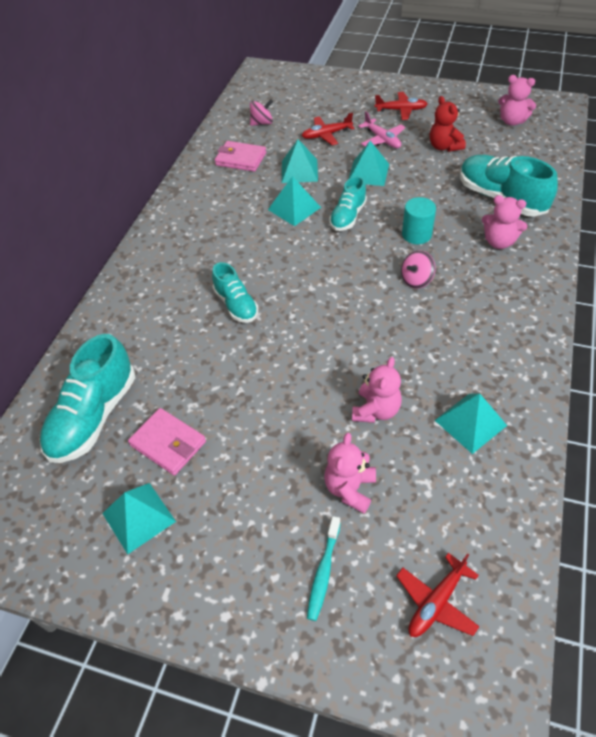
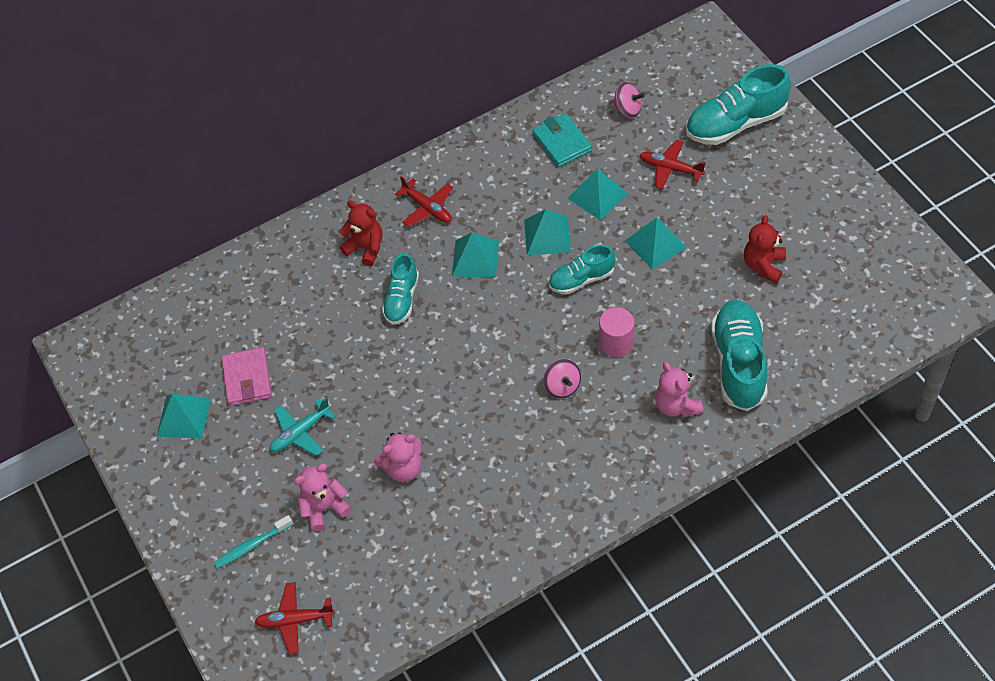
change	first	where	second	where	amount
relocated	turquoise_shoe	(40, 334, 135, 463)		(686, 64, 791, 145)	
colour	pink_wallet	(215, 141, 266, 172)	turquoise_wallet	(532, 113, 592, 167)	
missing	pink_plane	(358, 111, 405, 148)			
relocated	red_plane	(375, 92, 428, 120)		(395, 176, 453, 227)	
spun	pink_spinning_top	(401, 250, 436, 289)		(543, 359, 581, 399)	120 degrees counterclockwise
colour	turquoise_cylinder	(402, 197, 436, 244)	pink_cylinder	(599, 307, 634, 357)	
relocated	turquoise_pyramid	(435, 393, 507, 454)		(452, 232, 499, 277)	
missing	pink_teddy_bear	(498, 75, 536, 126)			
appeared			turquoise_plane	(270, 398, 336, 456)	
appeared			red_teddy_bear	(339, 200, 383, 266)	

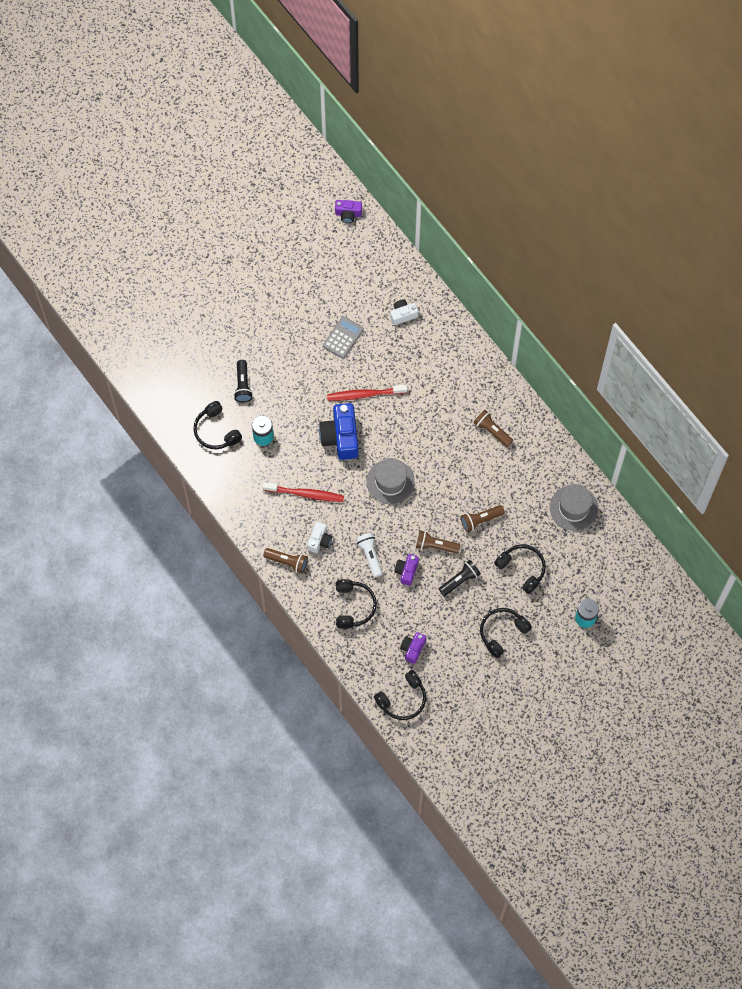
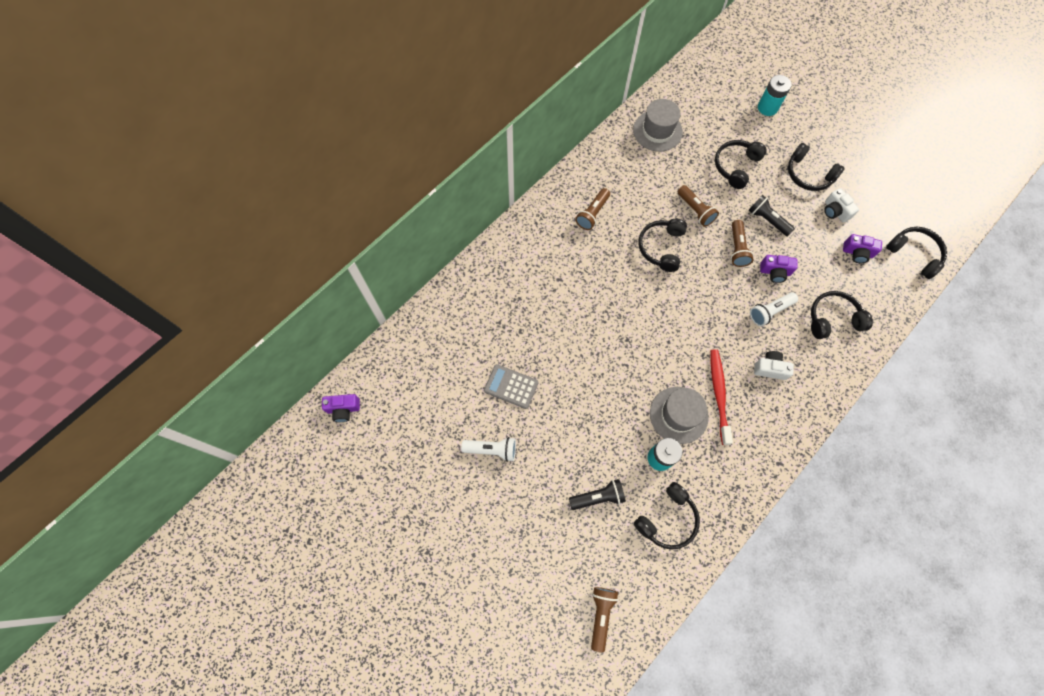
change	first	where	second	where	amount
relocated	brown_flashlight	(263, 548, 308, 574)		(591, 587, 618, 652)	
missing	blue_camera	(319, 403, 358, 460)			
missing	red_toothbrush	(327, 384, 407, 401)			
spun	purple_camera	(335, 200, 362, 223)		(322, 394, 360, 422)	90 degrees clockwise
relocated	grey_hat	(367, 458, 415, 504)		(650, 387, 709, 444)	
relocated	white_camera	(390, 299, 418, 325)		(824, 188, 859, 223)	
appeared			white_flashlight	(461, 437, 516, 462)	
appeared			black_headphones	(638, 219, 687, 272)	

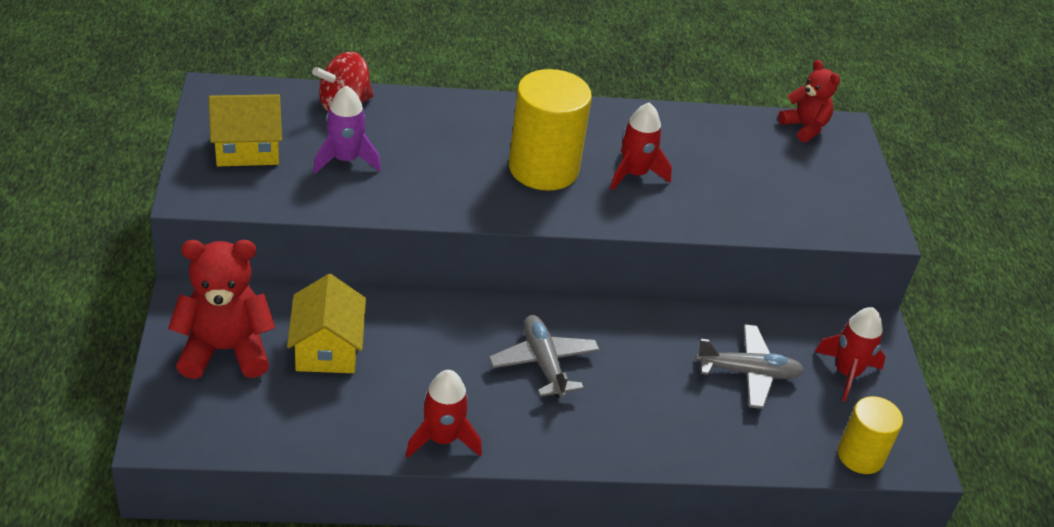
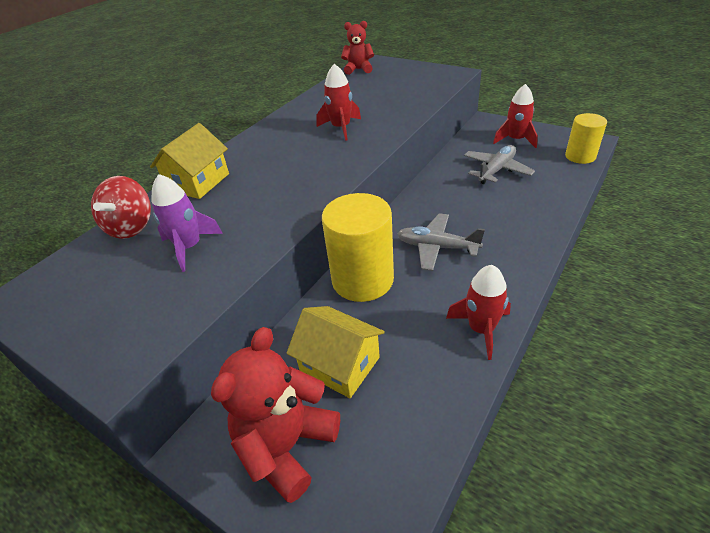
change	first	where	second	where	amount
relocated	yellow_house	(209, 94, 282, 166)		(150, 123, 229, 199)	
relocated	yellow_cylinder	(509, 69, 592, 191)		(322, 193, 394, 302)	

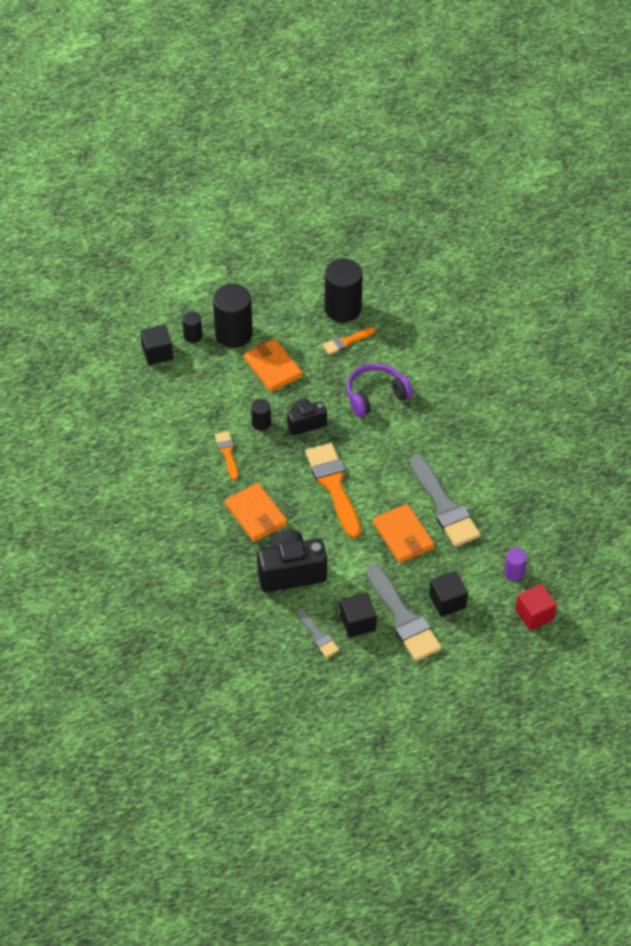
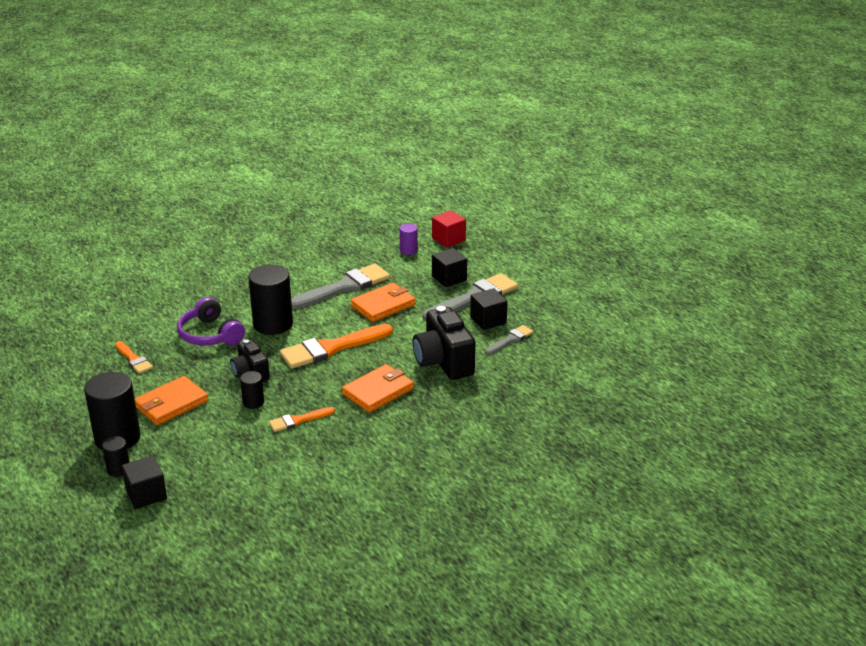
change	first	where	second	where	amount
relocated	black_cylinder	(325, 258, 363, 322)		(248, 265, 293, 335)	

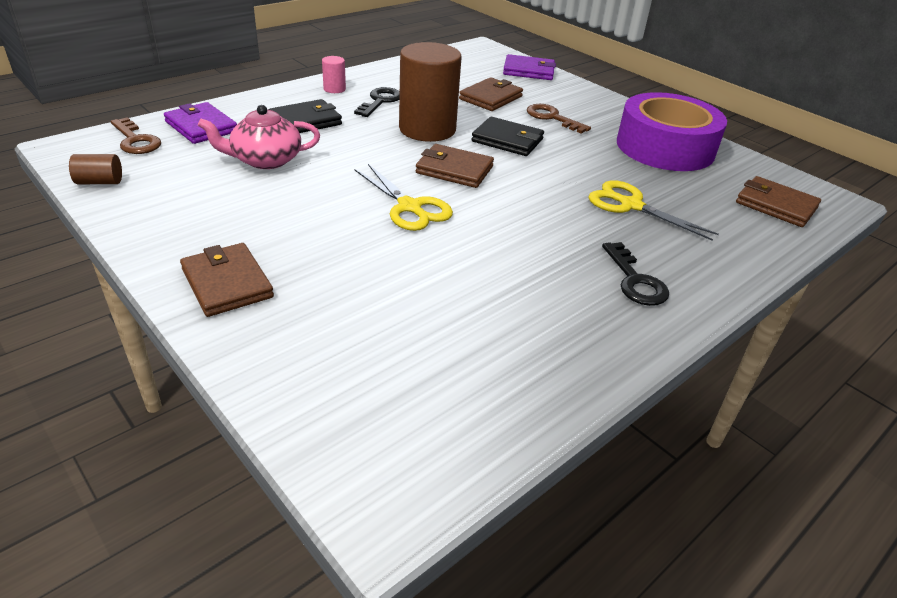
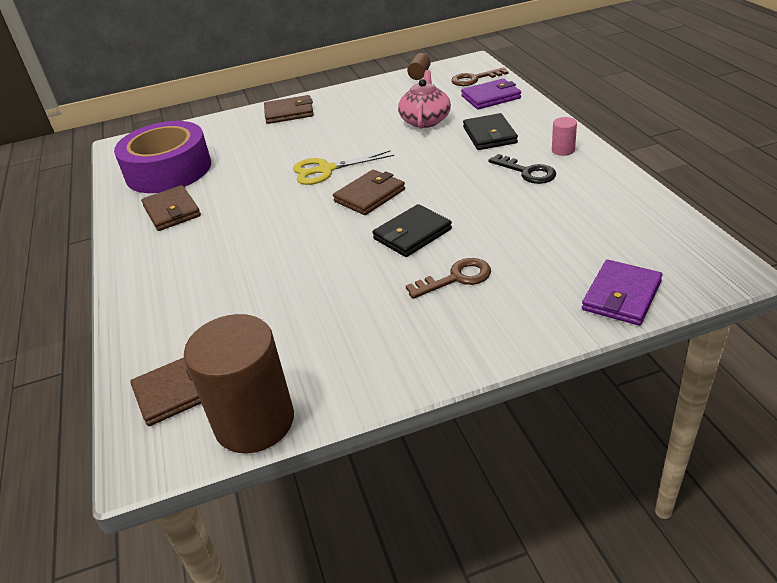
change	first	where	second	where	amount
relocated	brown_cylinder	(399, 42, 462, 142)		(184, 314, 294, 453)	
relocated	brown_wallet	(459, 77, 523, 111)		(141, 185, 201, 231)	
missing	yellow_scissors	(589, 180, 719, 241)			
missing	black_key	(602, 242, 669, 306)			
relocated	purple_tape	(617, 92, 727, 171)		(114, 121, 211, 193)	

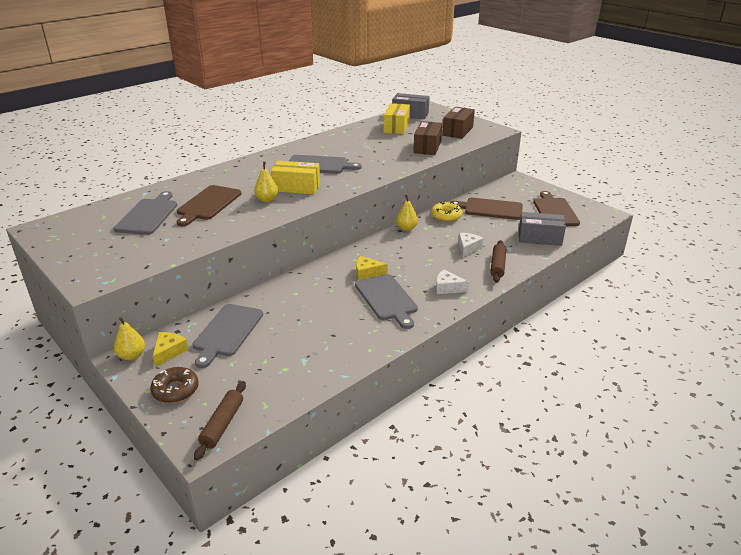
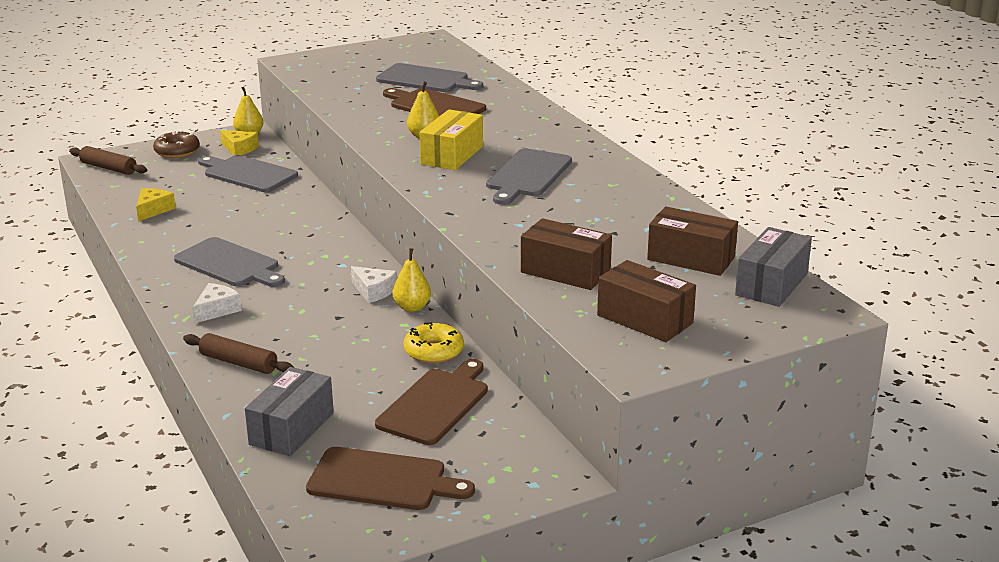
change	first	where	second	where	amount
spun	grey_cutting_board	(355, 274, 418, 329)		(174, 237, 285, 287)	135 degrees counterclockwise
relocated	yellow_cheese	(356, 256, 388, 280)		(136, 188, 176, 222)	
colour	yellow_box	(384, 103, 410, 134)	brown_box	(647, 206, 738, 276)	
relocated	white_cheese	(458, 233, 484, 257)		(351, 266, 397, 303)	

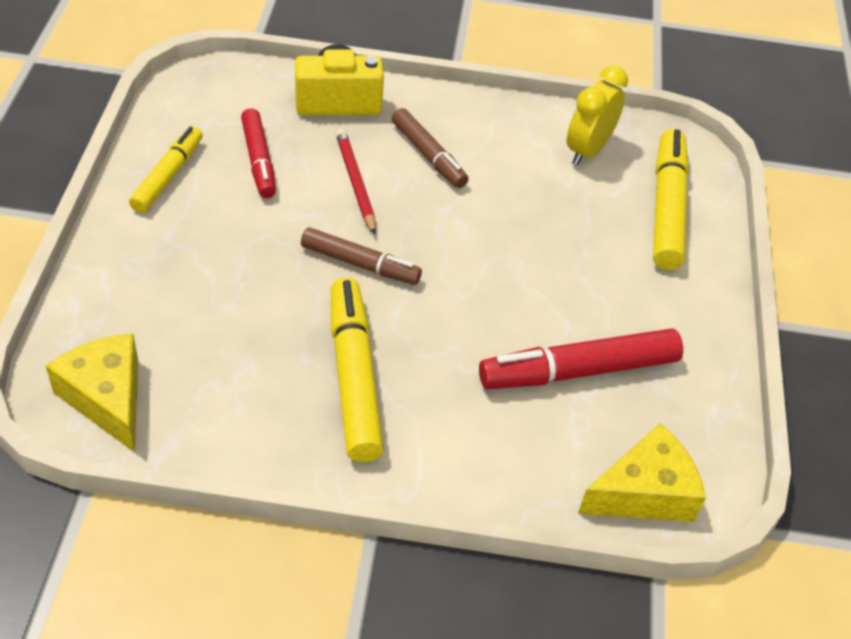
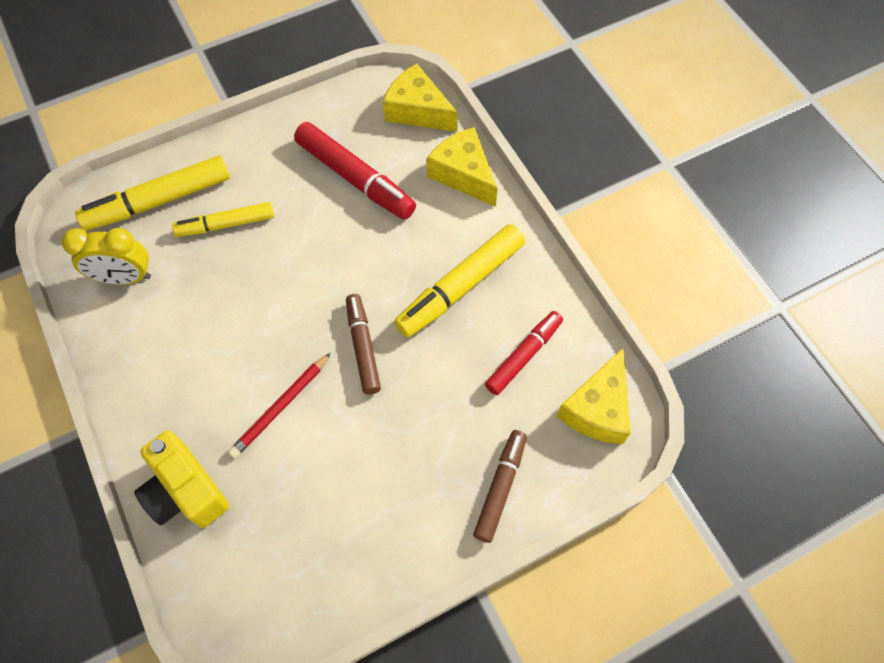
change	first	where	second	where	amount
relocated	yellow_marker	(129, 126, 203, 213)		(172, 202, 274, 237)	
relocated	red_marker	(241, 108, 276, 198)		(485, 311, 563, 395)	
relocated	brown_marker	(392, 108, 469, 188)		(473, 430, 527, 543)	
appeared			yellow_cheese	(427, 127, 498, 207)	

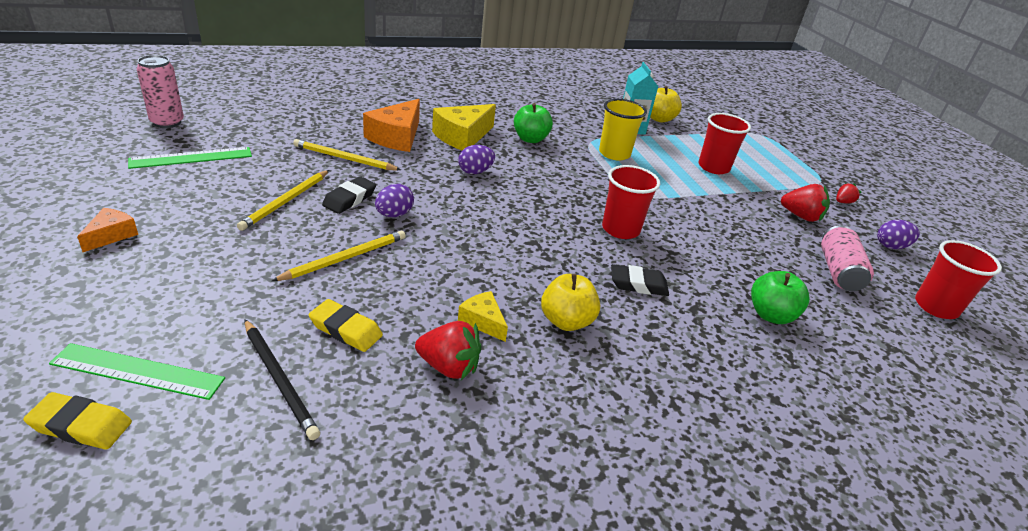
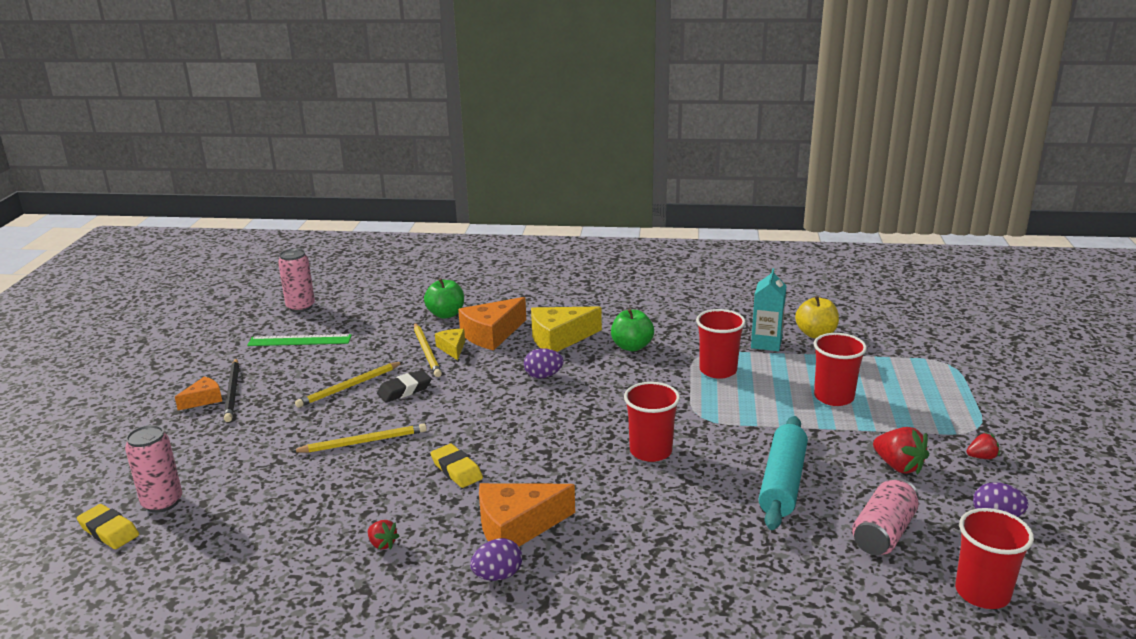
change	first	where	second	where	amount
exchanged	green_ruler	(49, 343, 225, 400)	pink_can	(125, 425, 182, 513)	
relocated	black_pencil	(244, 319, 320, 440)		(224, 358, 239, 422)	
spun	yellow_pencil	(293, 139, 401, 170)		(414, 323, 442, 377)	150 degrees counterclockwise
relocated	yellow_eraser	(308, 299, 383, 352)		(431, 444, 483, 488)	
relocated	purple_egg	(375, 184, 414, 217)		(470, 538, 522, 581)	
size	red_strawberry	(415, 321, 481, 380)		(368, 520, 399, 550)	x0.57
relocated	yellow_cheese	(458, 291, 508, 342)		(435, 329, 465, 360)	
exchanged	yellow_apple	(541, 274, 601, 331)	orange_cheese	(479, 483, 575, 547)	
colour	yellow_cup	(599, 99, 647, 161)	red_cup	(696, 309, 746, 379)	
missing	black_eraser	(611, 264, 669, 296)			
relocated	green_apple	(751, 271, 809, 324)		(424, 278, 464, 319)	
appeared			turquoise_rolling_pin	(759, 416, 808, 530)	

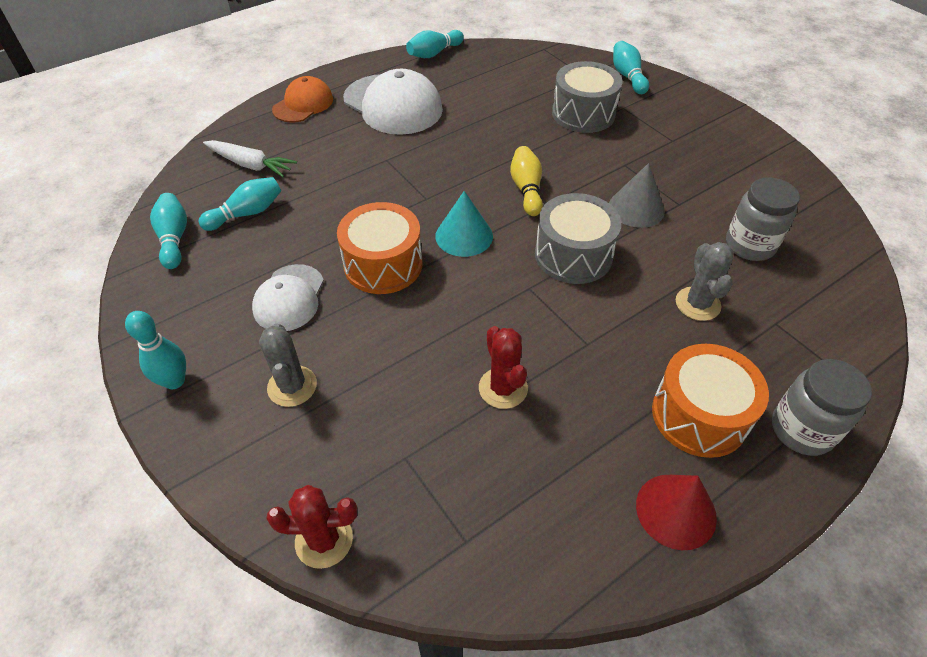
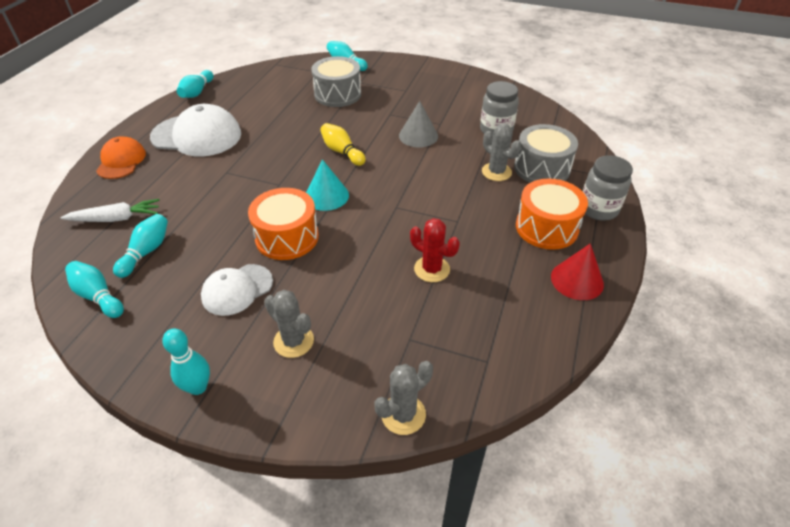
change	first	where	second	where	amount
spun	white_cap	(252, 264, 324, 331)		(201, 264, 273, 316)	75 degrees clockwise
colour	red_cactus	(266, 485, 357, 569)	grey_cactus	(374, 361, 433, 435)	
relocated	grey_drum	(535, 193, 621, 284)		(514, 124, 578, 183)	

